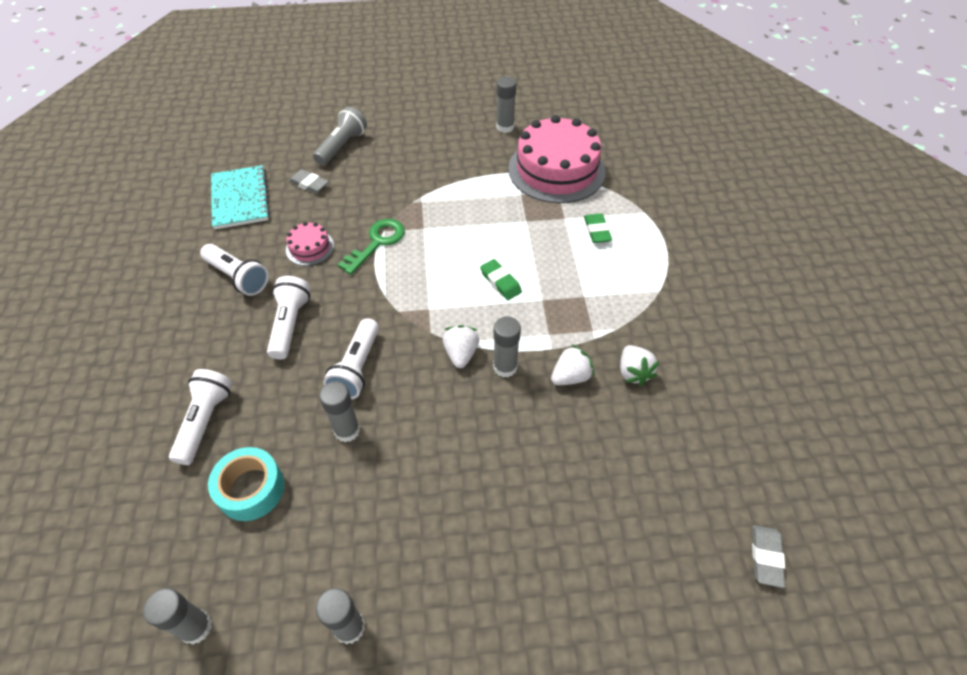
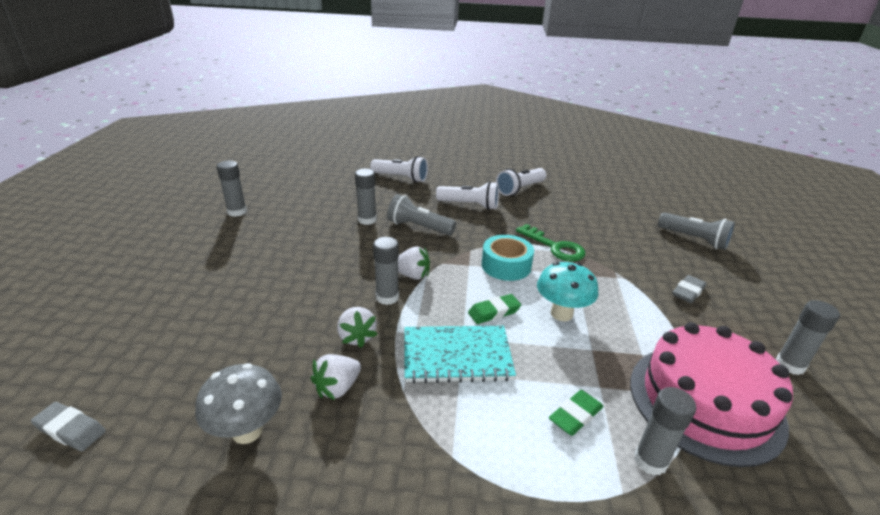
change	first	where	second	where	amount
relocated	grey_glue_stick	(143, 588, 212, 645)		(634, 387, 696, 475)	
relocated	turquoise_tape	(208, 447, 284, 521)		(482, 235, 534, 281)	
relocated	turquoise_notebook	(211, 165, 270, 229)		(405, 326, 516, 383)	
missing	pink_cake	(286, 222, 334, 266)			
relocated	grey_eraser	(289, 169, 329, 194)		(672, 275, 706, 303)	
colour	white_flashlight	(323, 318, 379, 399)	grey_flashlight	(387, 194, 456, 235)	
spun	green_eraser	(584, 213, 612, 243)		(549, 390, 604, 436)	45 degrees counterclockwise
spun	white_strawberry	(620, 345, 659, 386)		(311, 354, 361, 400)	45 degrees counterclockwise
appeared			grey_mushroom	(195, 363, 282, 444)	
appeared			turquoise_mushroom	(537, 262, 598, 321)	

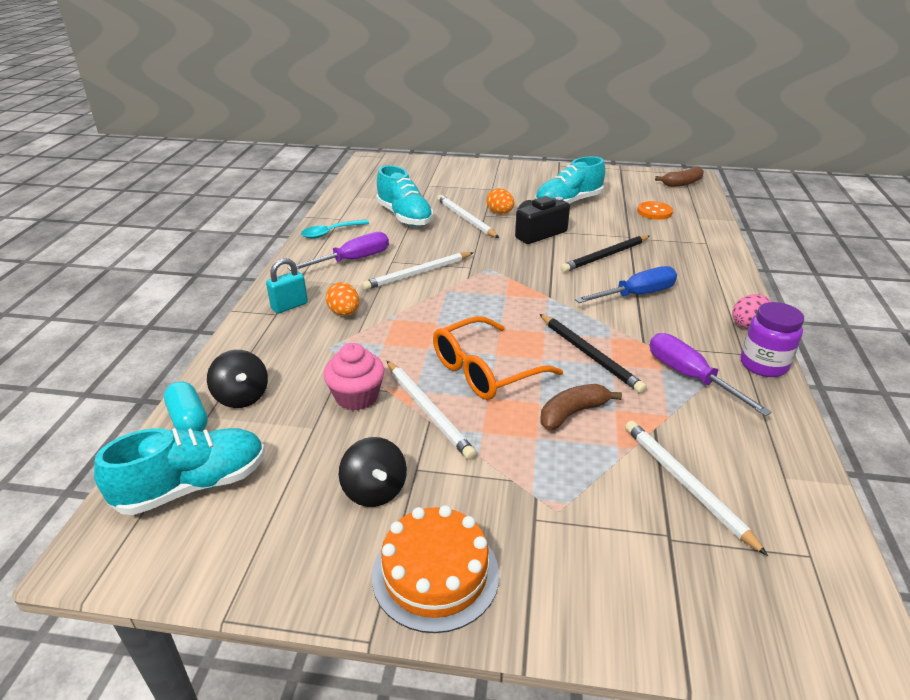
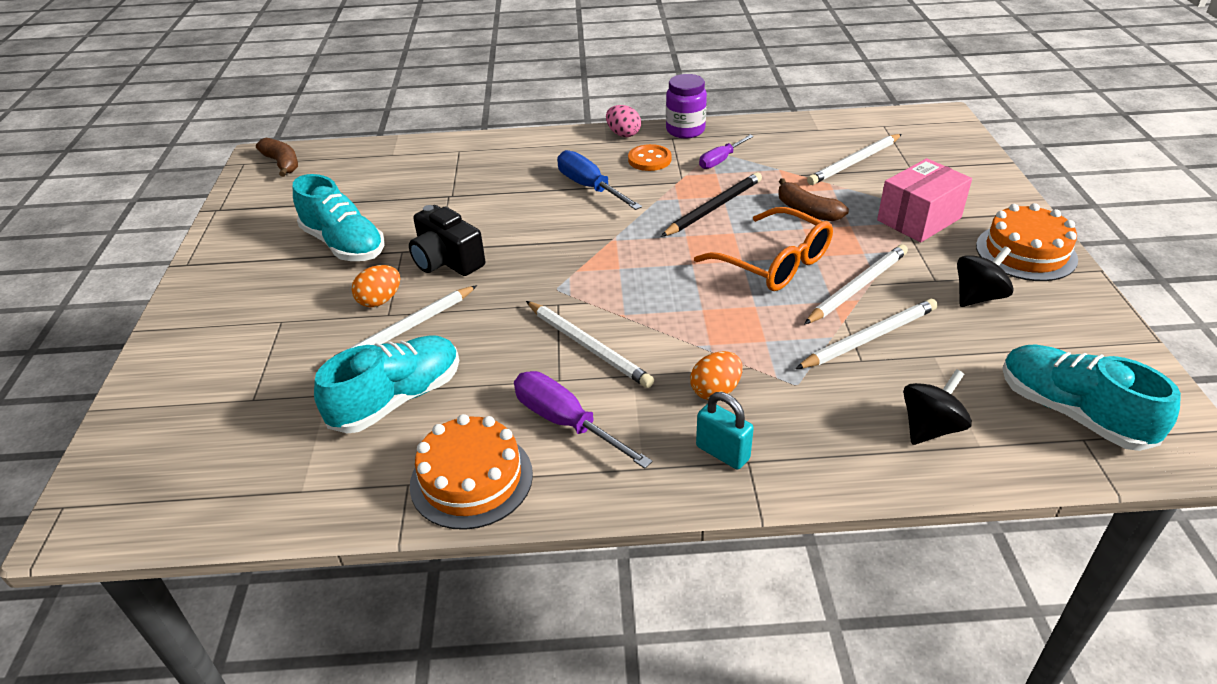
change	first	where	second	where	amount
missing	turquoise_capsule	(164, 381, 208, 432)			
exchanged	turquoise_spoon	(301, 219, 369, 239)	orange_cake	(410, 414, 533, 530)	
exchanged	pink_cupcake	(323, 343, 385, 411)	white_pencil	(795, 299, 938, 369)	
missing	black_pencil	(561, 235, 650, 272)			
relocated	orange_button	(637, 201, 673, 220)		(628, 144, 672, 171)	
size	purple_screwdriver	(650, 333, 772, 416)		(699, 135, 754, 169)	x0.65
appeared			pink_box	(877, 158, 972, 242)	

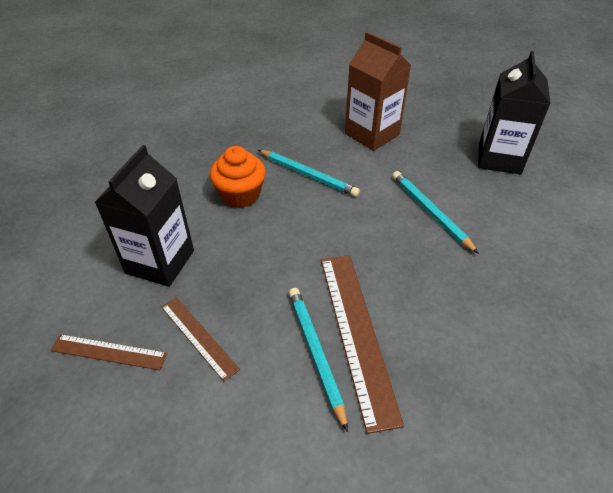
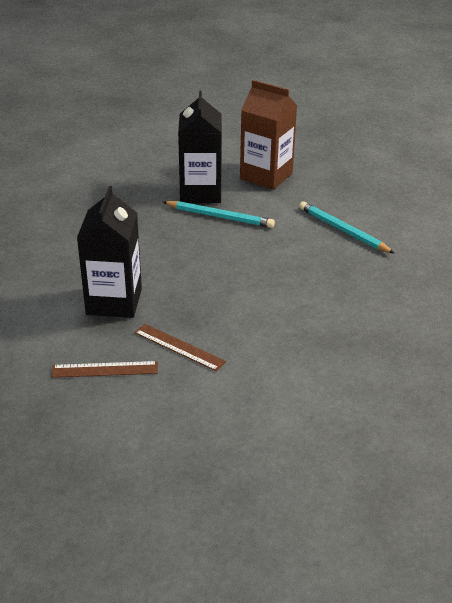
change	first	where	second	where	amount
missing	orange_cupcake	(210, 146, 266, 208)			
missing	turquoise_pencil	(289, 288, 348, 432)			
missing	brown_ruler	(321, 255, 404, 434)			
relocated	black_carton	(478, 51, 551, 175)		(178, 91, 222, 203)	

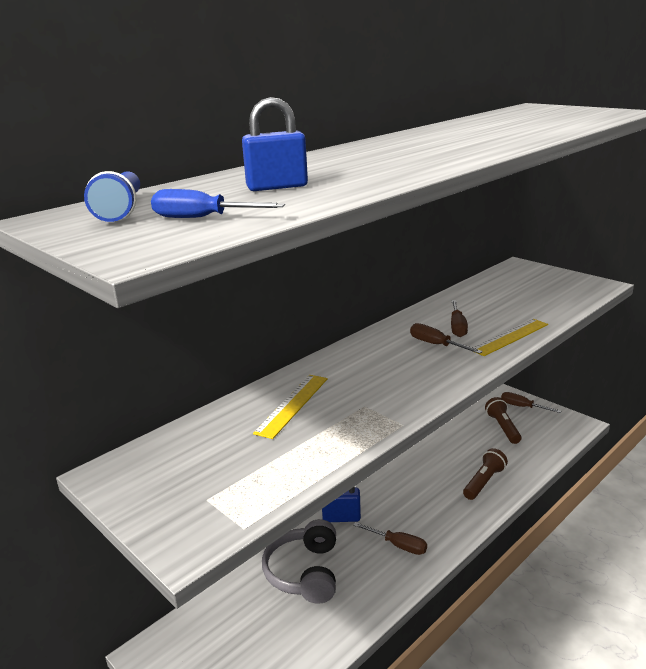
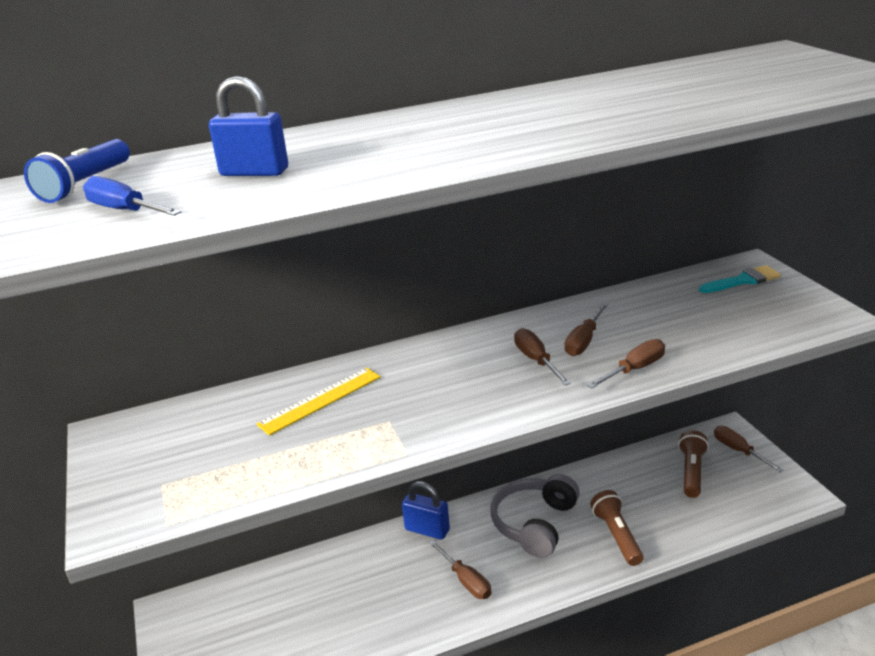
change	first	where	second	where	amount
relocated	grey_headphones	(262, 519, 336, 604)		(491, 474, 580, 558)	
spun	brown_flashlight	(463, 448, 508, 500)		(590, 490, 644, 566)	75 degrees counterclockwise
exchanged	yellow_ruler	(472, 319, 548, 356)	brown_screwdriver	(587, 339, 665, 388)	
appeared			turquoise_brush	(699, 265, 781, 293)	

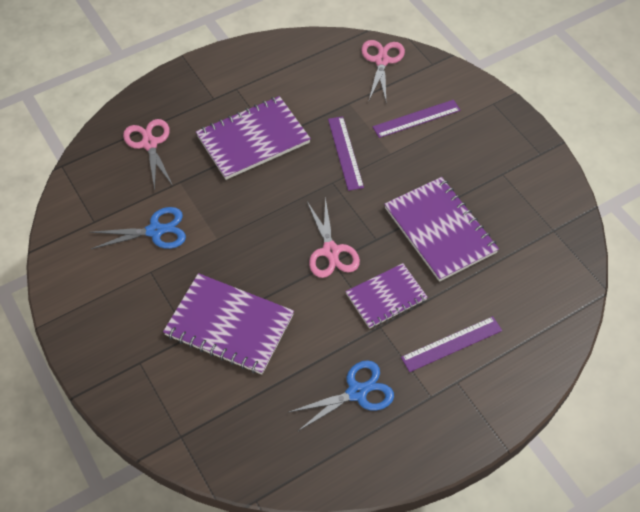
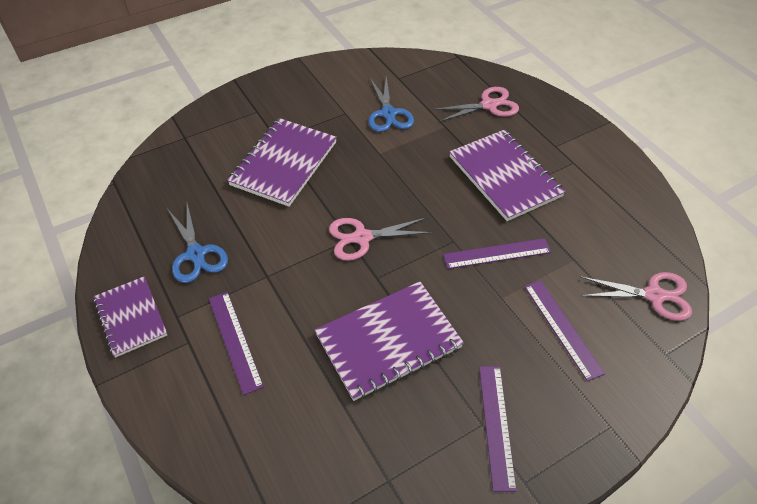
change	first	where	second	where	amount
relocated	purple_notebook	(346, 263, 428, 329)		(93, 276, 167, 358)	
appeared			purple_ruler	(479, 366, 517, 492)	

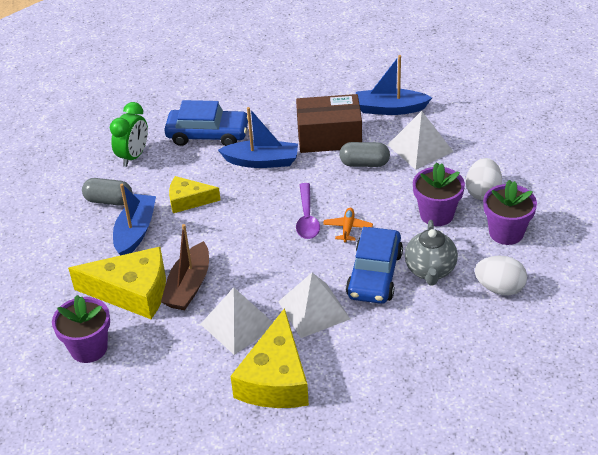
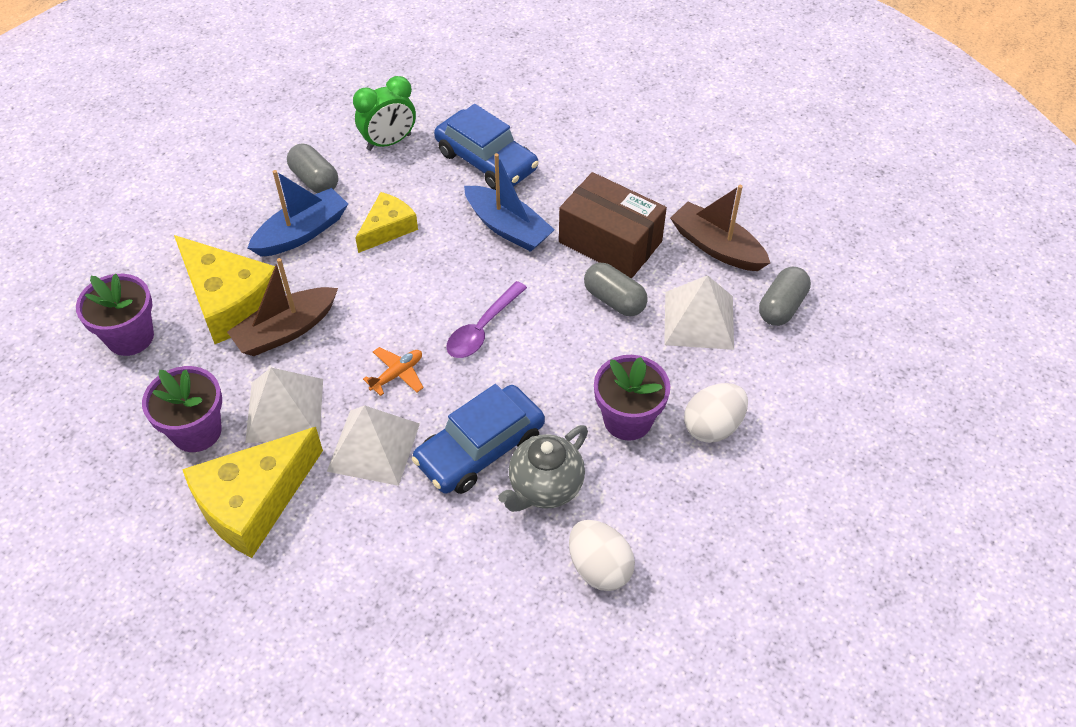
change	first	where	second	where	amount
spun	yellow_cheese	(169, 176, 221, 213)		(355, 192, 418, 253)	90 degrees clockwise
relocated	orange_plane	(323, 208, 373, 243)		(363, 347, 424, 396)	
colour	blue_boat	(356, 55, 432, 115)	brown_boat	(670, 185, 770, 271)	
relocated	purple_flower_pot	(483, 180, 537, 245)		(142, 366, 222, 452)	
appeared			grey_capsule	(759, 267, 811, 326)	

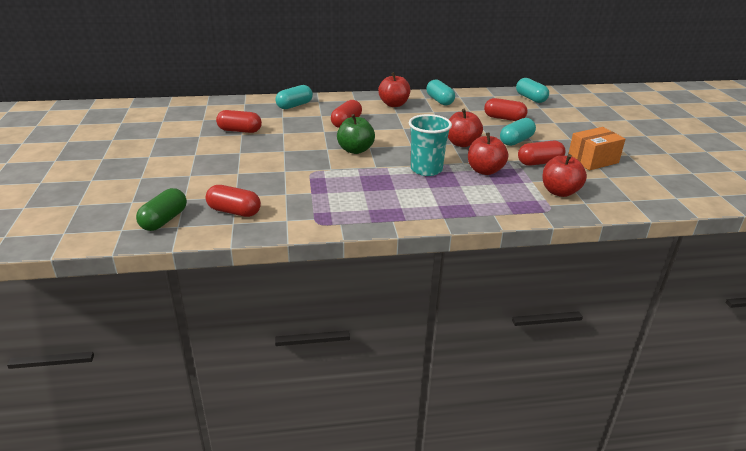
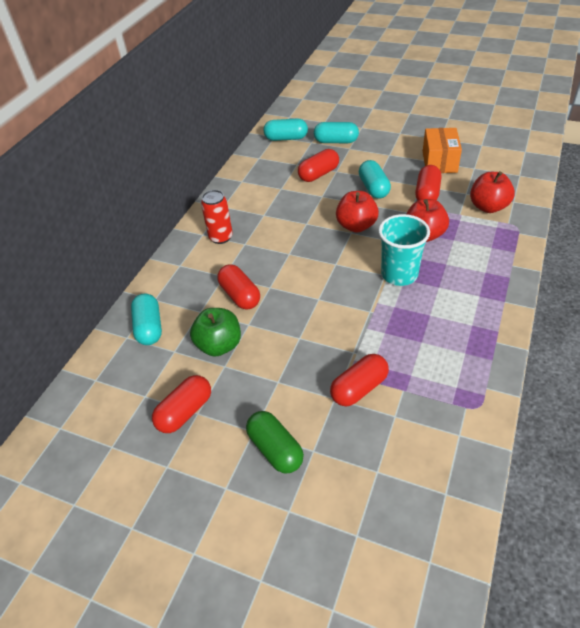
change	first	where	second	where	amount
relocated	green_capsule	(136, 188, 187, 231)		(246, 411, 304, 473)	
relocated	red_capsule	(206, 185, 261, 217)		(330, 354, 389, 406)	
relocated	green_apple	(337, 114, 375, 154)		(190, 308, 241, 357)	
exchanged	red_apple	(378, 72, 410, 107)	red_can	(201, 190, 233, 244)	
relocated	turquoise_capsule	(426, 80, 455, 106)		(314, 122, 359, 143)	

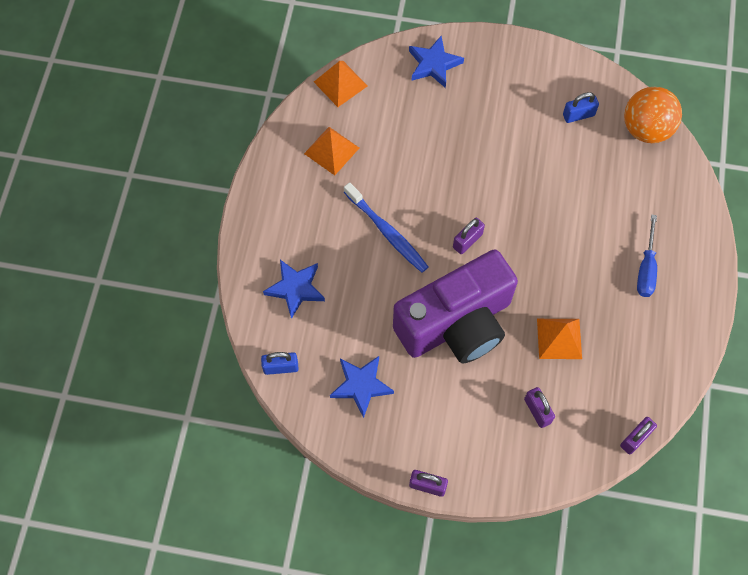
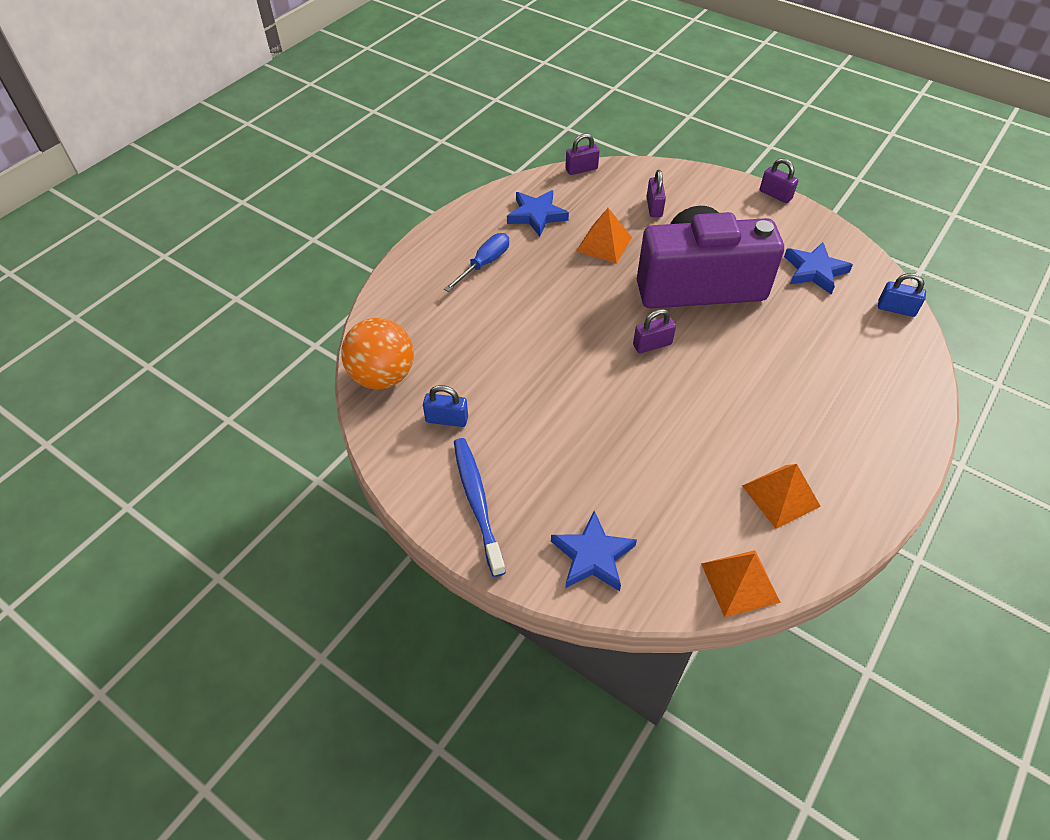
change	first	where	second	where	amount
relocated	blue_star	(263, 260, 325, 319)		(507, 190, 569, 237)	
relocated	blue_toothbrush	(344, 182, 428, 272)		(454, 438, 506, 577)	

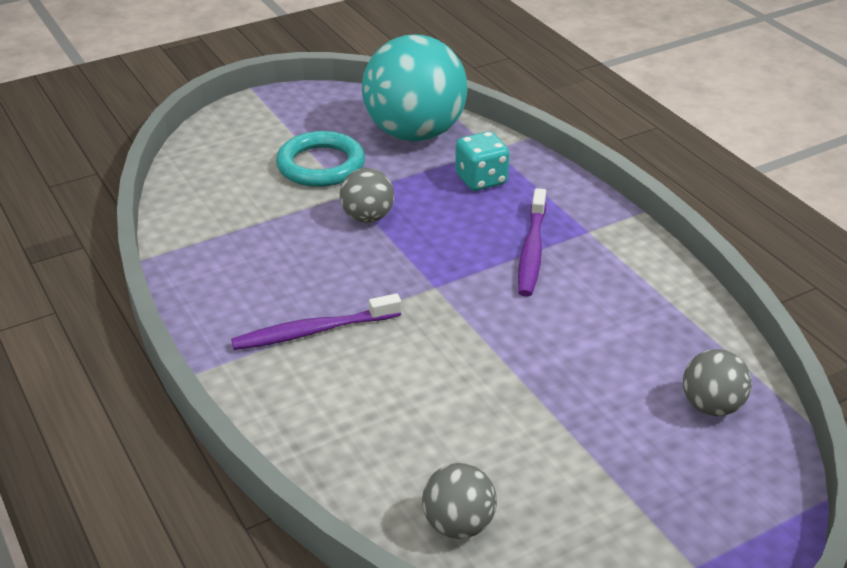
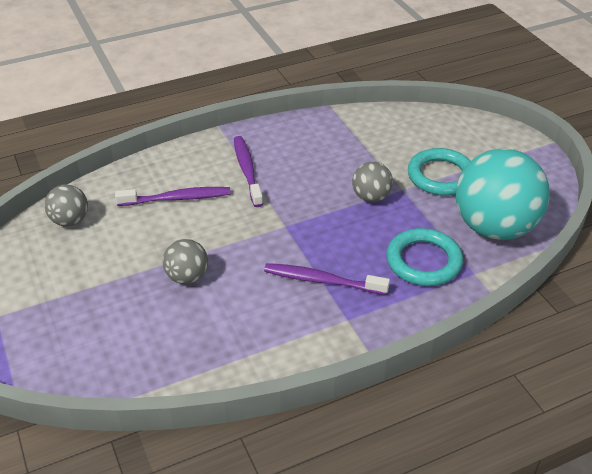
change	first	where	second	where	amount
exchanged	turquoise_dice	(455, 131, 510, 191)	turquoise_ring	(386, 228, 463, 286)	
relocated	grey_ball	(683, 349, 752, 416)		(163, 239, 208, 284)	
appeared			purple_toothbrush	(115, 187, 231, 206)	

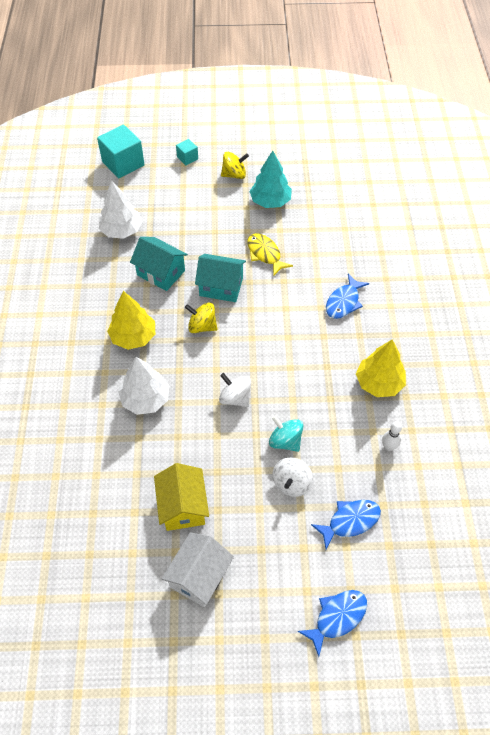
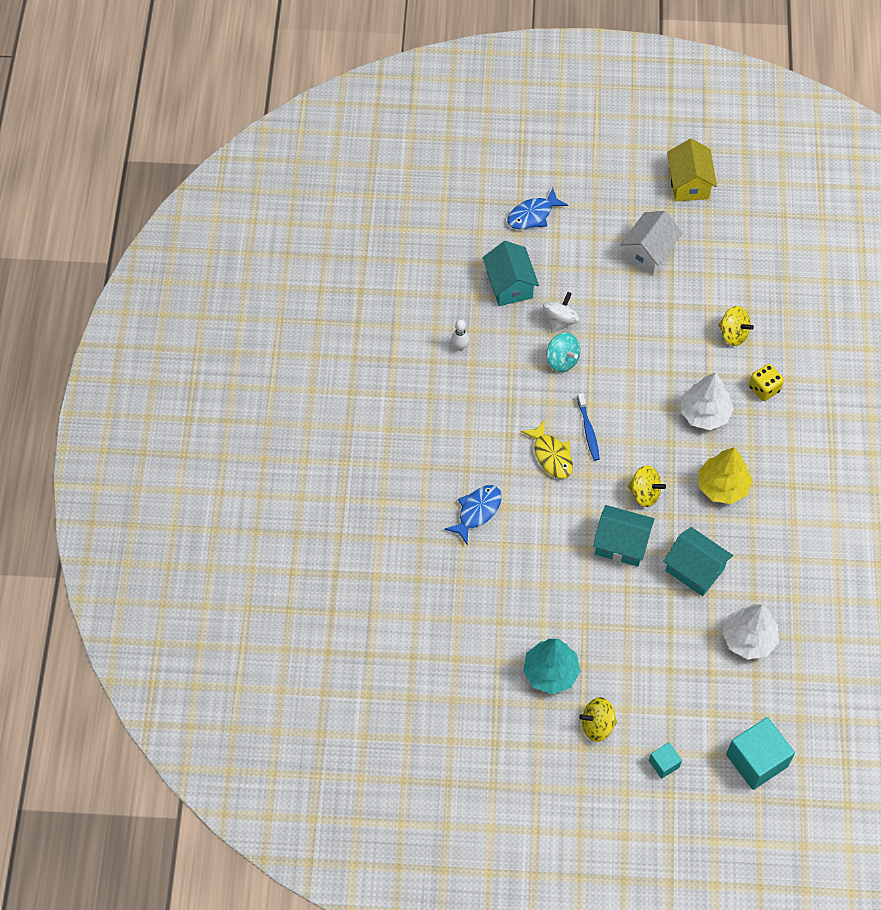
change	first	where	second	where	amount
relocated	yellow_house	(154, 463, 209, 531)		(667, 138, 717, 201)	
missing	white_spinning_top	(219, 373, 251, 407)			
relocated	yellow_fish	(247, 233, 293, 277)		(521, 420, 573, 479)	
exchanged	blue_fish	(311, 500, 381, 549)	turquoise_house	(483, 241, 539, 306)	
missing	yellow_tree	(356, 340, 406, 397)			
appeared			blue_toothbrush	(577, 393, 600, 461)	
appeared			yellow_spinning_top	(718, 306, 754, 346)	
appeared			yellow_dice	(749, 364, 784, 401)	

